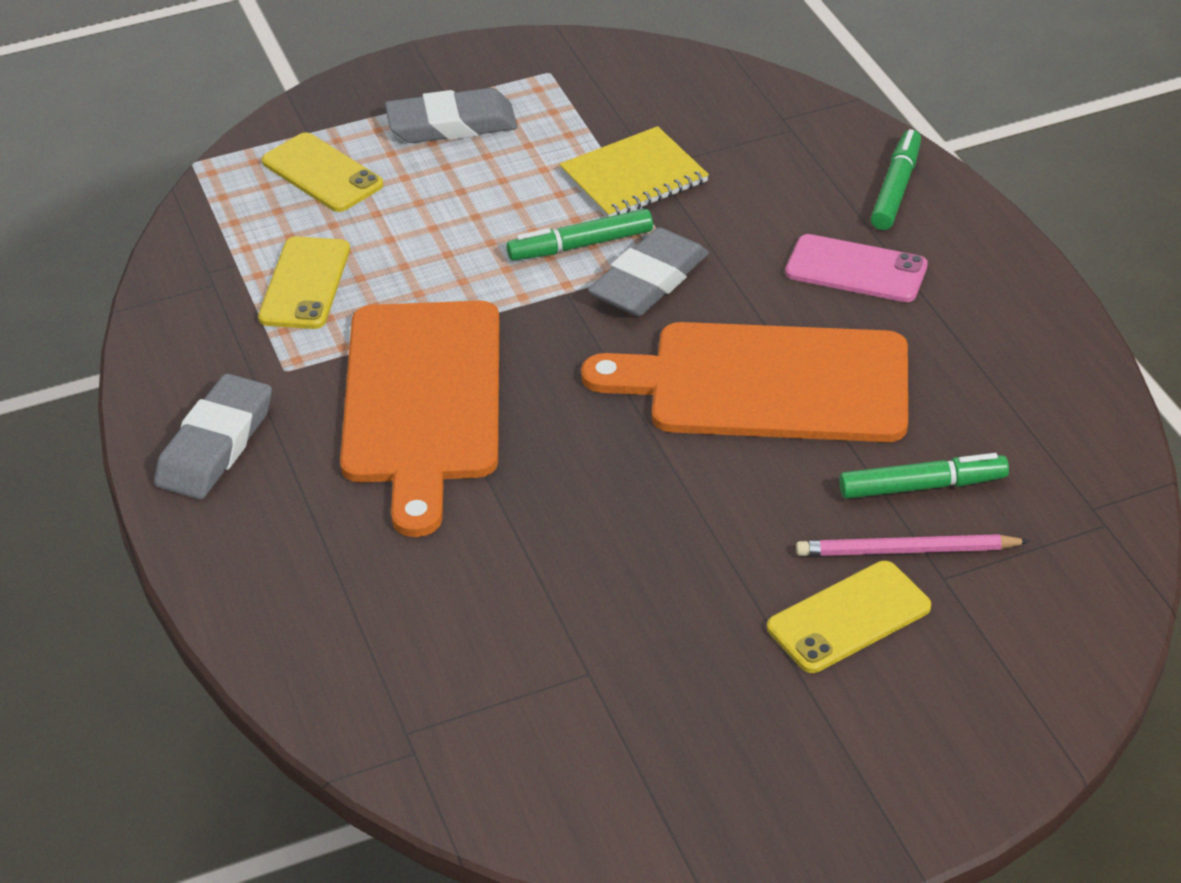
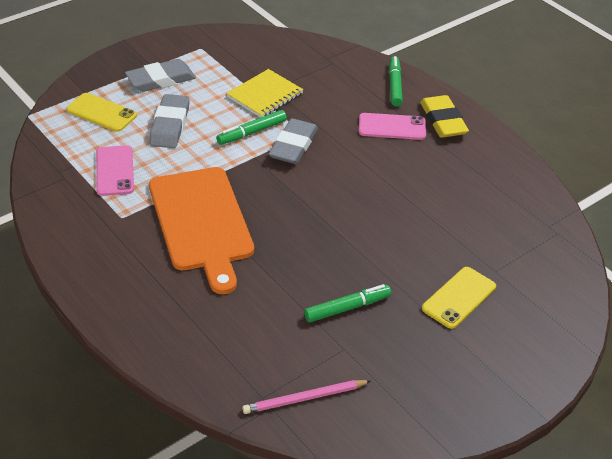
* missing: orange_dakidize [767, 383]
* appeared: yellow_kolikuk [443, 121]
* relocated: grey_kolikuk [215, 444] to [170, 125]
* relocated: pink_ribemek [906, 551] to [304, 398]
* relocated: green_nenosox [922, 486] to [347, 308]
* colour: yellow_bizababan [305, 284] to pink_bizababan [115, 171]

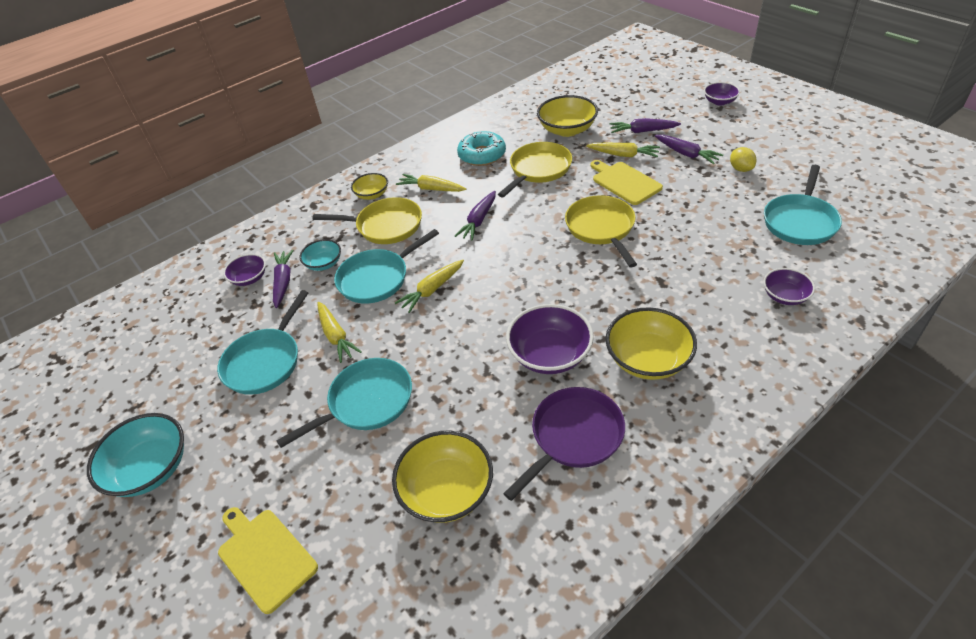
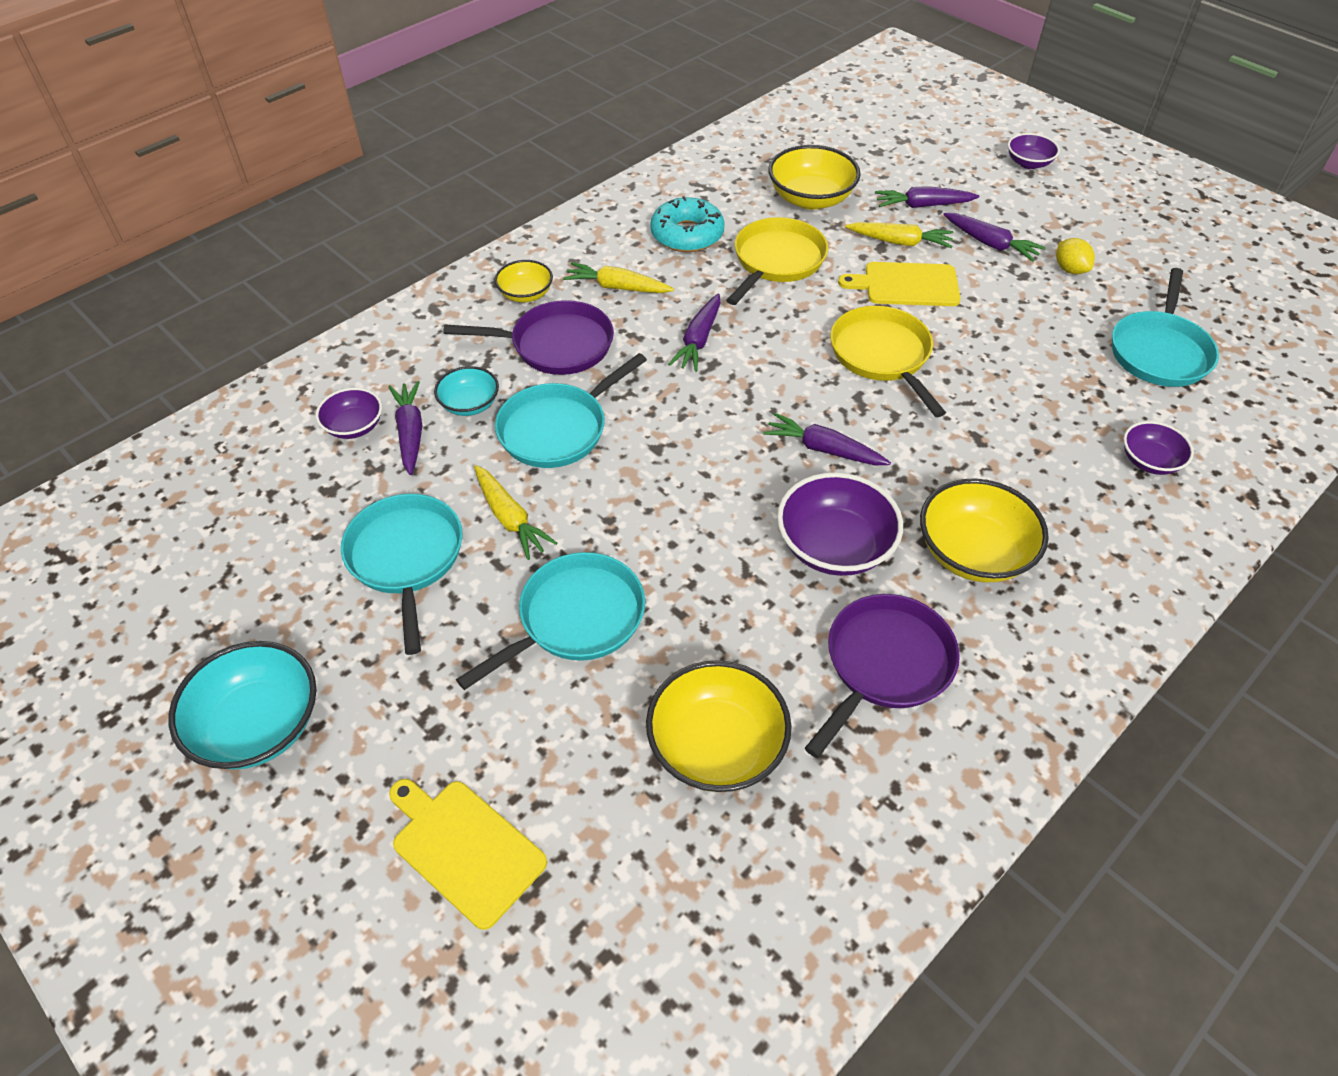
* missing: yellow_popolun [432, 290]
* appeared: purple_popolun [824, 449]
* colour: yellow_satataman [385, 226] to purple_satataman [556, 345]
* spun: turquoise_satataman [265, 361] = [406, 558] 150 degrees clockwise
* spun: yellow_dakidize [624, 182] = [906, 285] 45 degrees counterclockwise

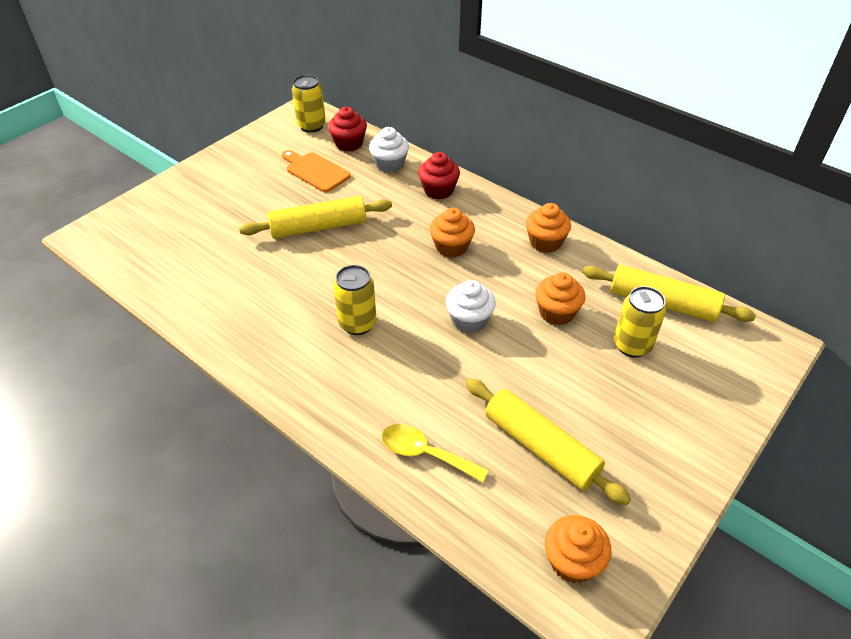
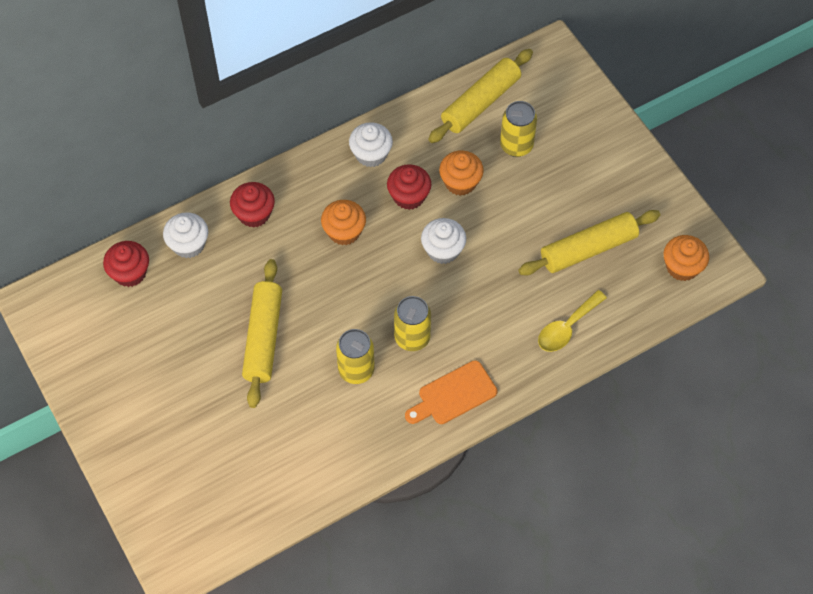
* appeared: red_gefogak [409, 196]
* relocated: orange_dakidize [315, 171] to [453, 395]
* relocated: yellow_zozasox [311, 126] to [356, 370]
* colour: orange_gefogak [545, 242] to white_gefogak [371, 154]

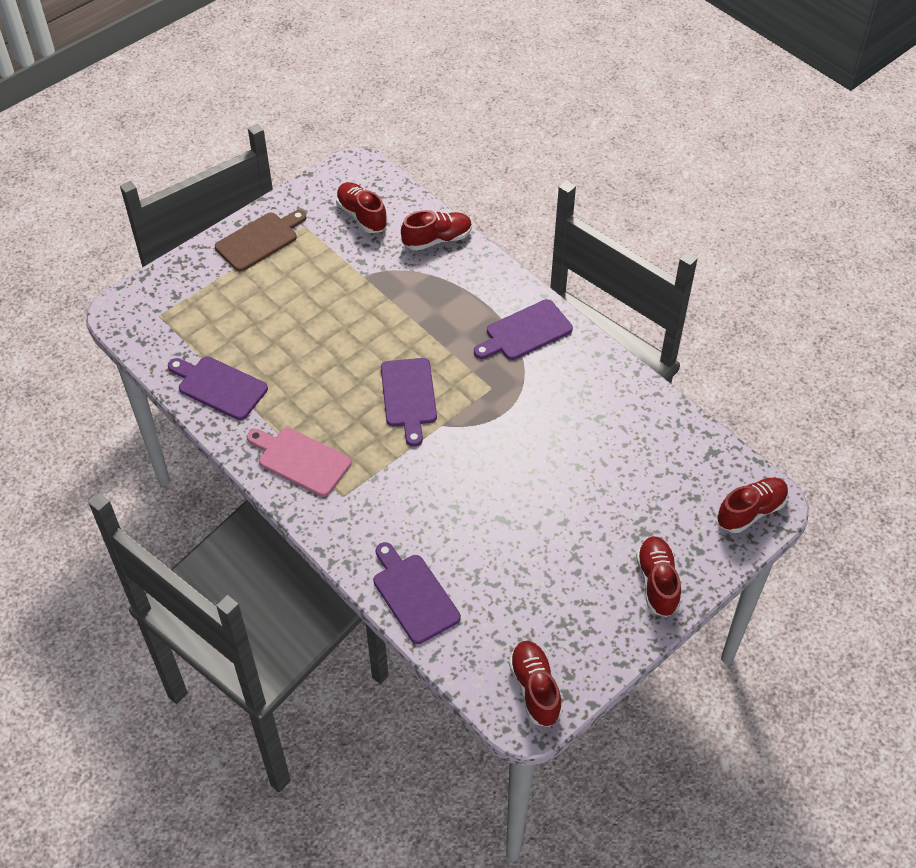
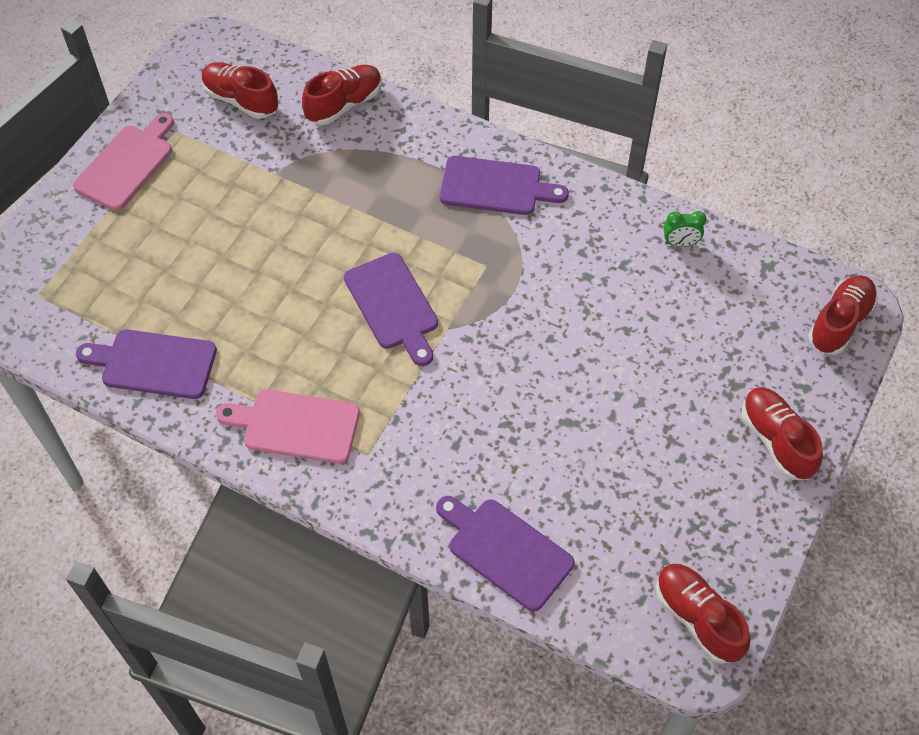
* appeared: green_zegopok [680, 243]
* colour: brown_dakidize [259, 240] to pink_dakidize [127, 164]
* spun: purple_dakidize [525, 332] = [496, 187] 120 degrees counterclockwise

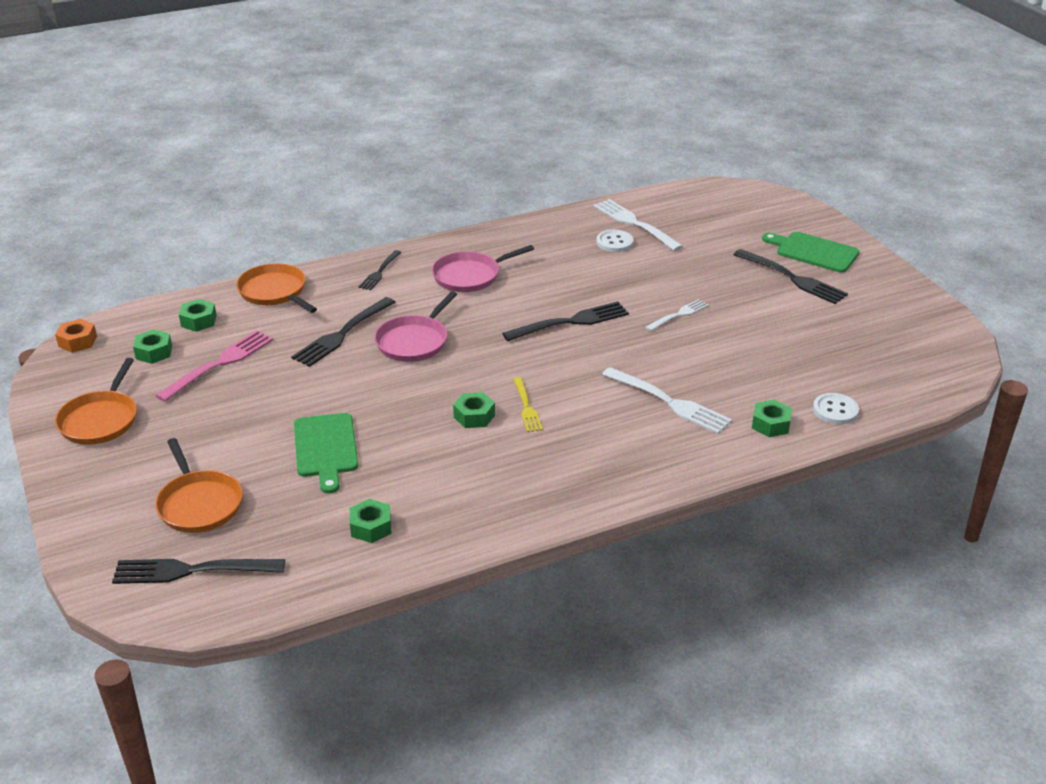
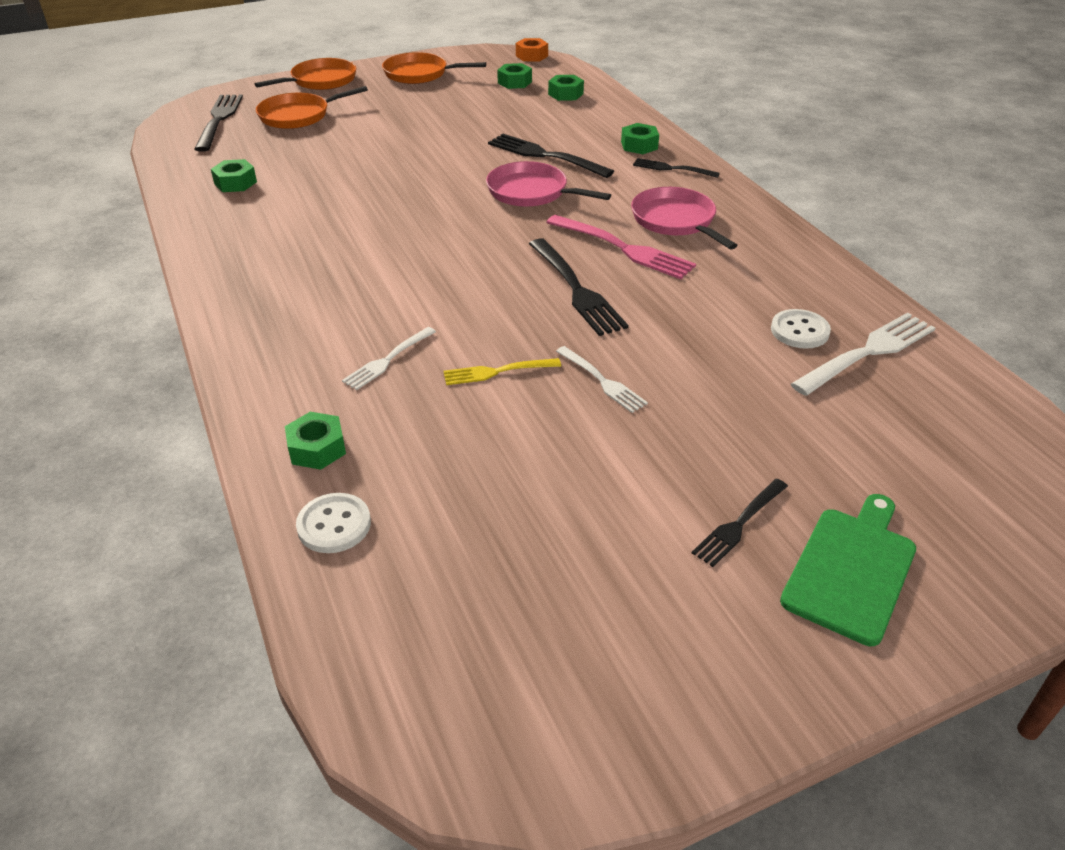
* missing: green_dakidize [326, 448]
* relocated: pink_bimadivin [219, 364] to [623, 248]
* relocated: orange_satataman [274, 292] to [321, 80]
* relocated: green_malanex [474, 416] to [639, 145]
* relocated: yellow_bimadivin [526, 407] to [497, 372]
* size: white_bimadivin [669, 402] = [388, 360] x0.60
* size: black_bimadivin [792, 278] = [739, 524] x0.60

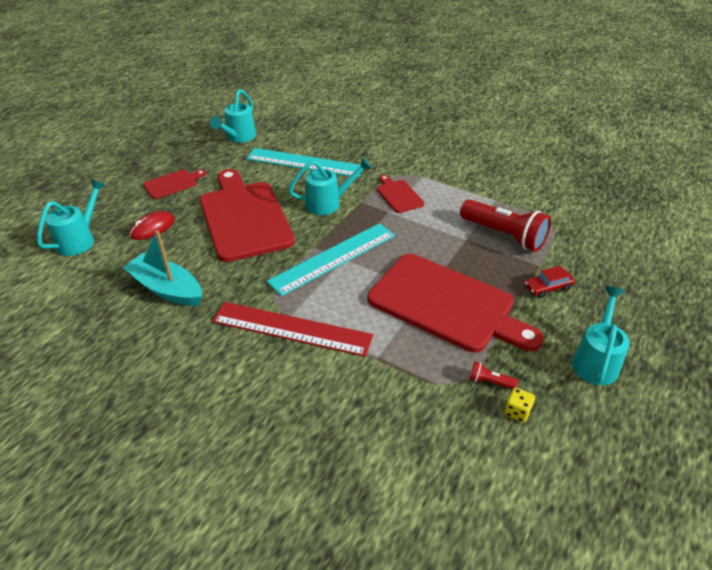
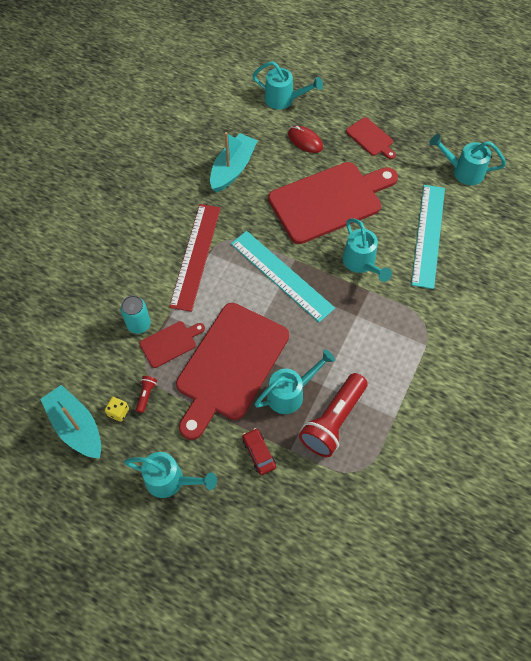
* appeared: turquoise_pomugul [76, 427]
* appeared: turquoise_zozasox [139, 324]
* appeared: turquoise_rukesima [290, 393]
* relocated: red_dakidize [398, 195] to [170, 343]

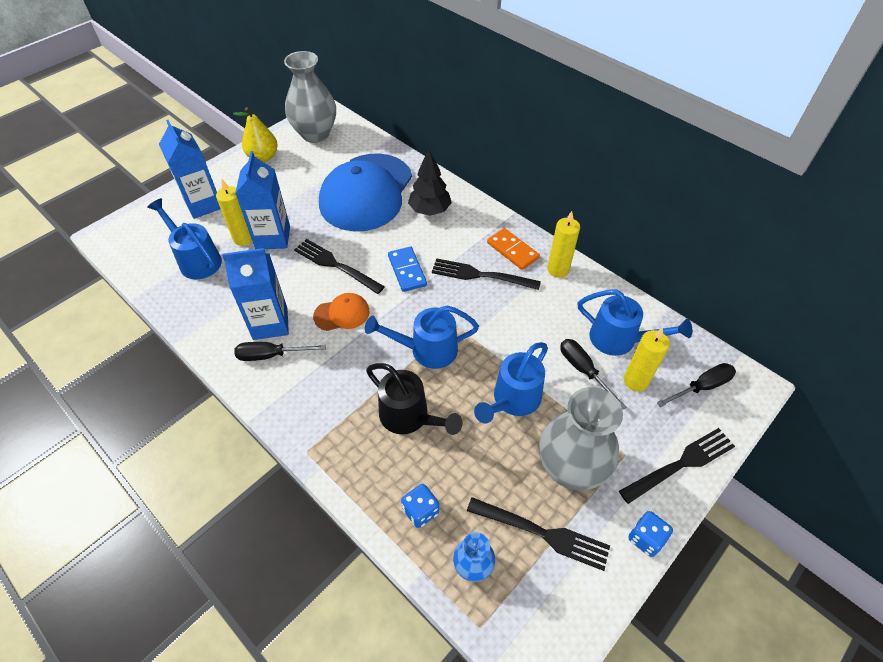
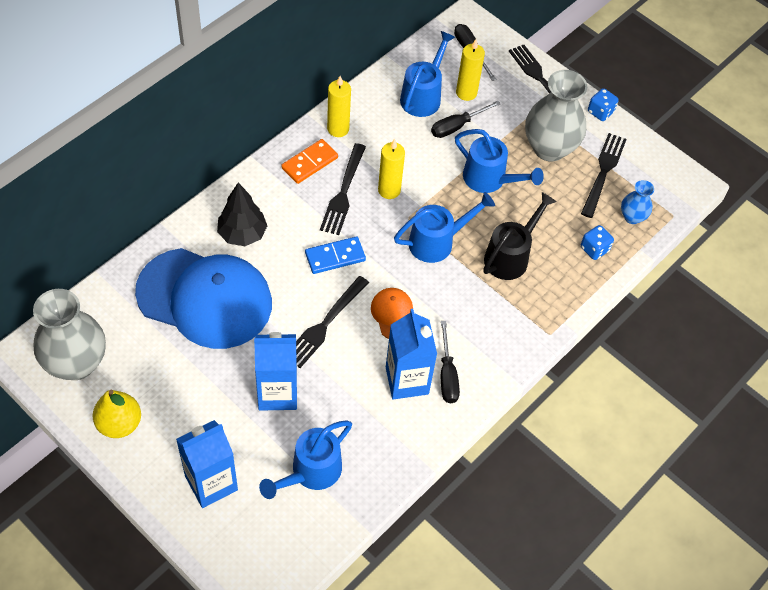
* relocated: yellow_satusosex [244, 238] to [389, 190]
* spun: blue_rukesima [426, 350] = [437, 242] 105 degrees counterclockwise

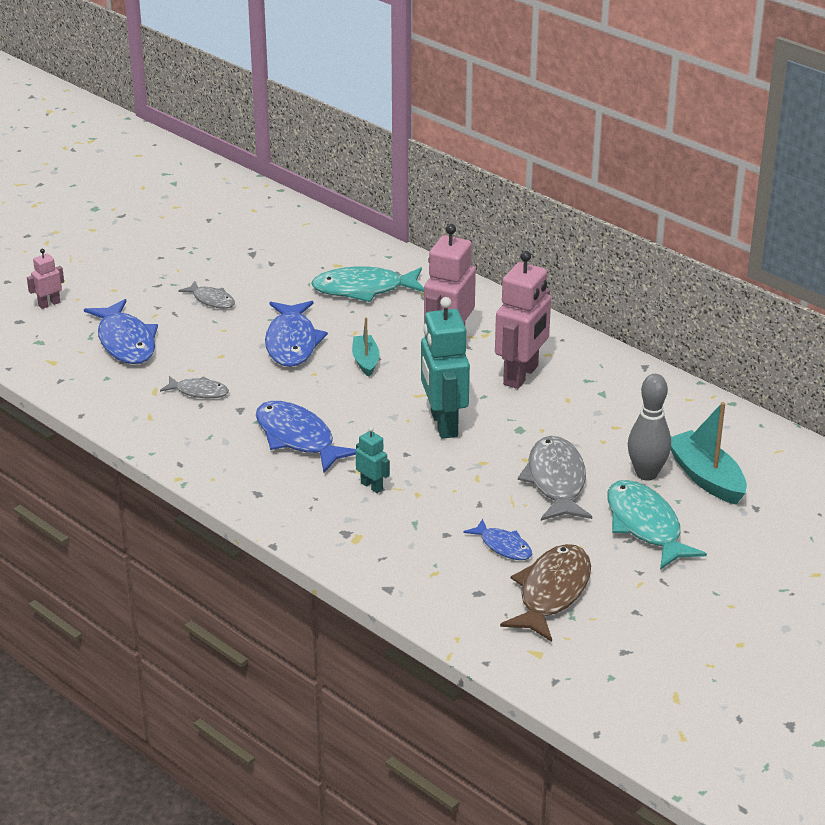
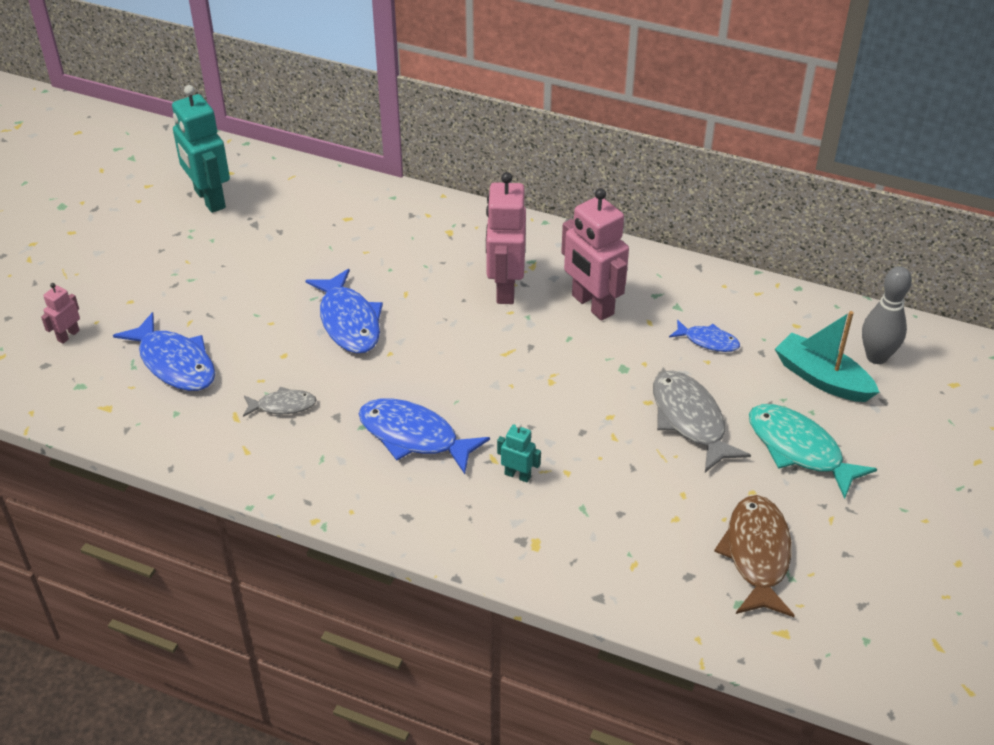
* missing: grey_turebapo [211, 300]
* missing: turquoise_turebapo [363, 289]
* missing: turquoise_pomugul [365, 361]
* relocated: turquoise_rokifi [443, 424] to [209, 199]
* relocated: blue_turebapo [503, 546] to [708, 341]
* relocated: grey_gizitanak [646, 474] to [876, 357]
* spun: pink_rokifi [521, 375] = [592, 305] 135 degrees clockwise

